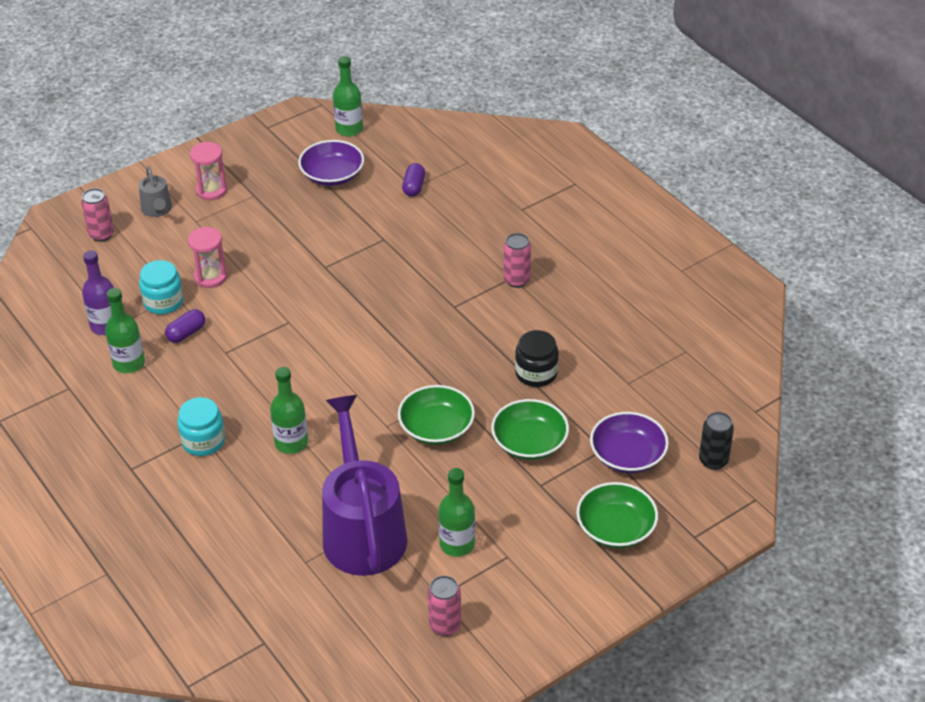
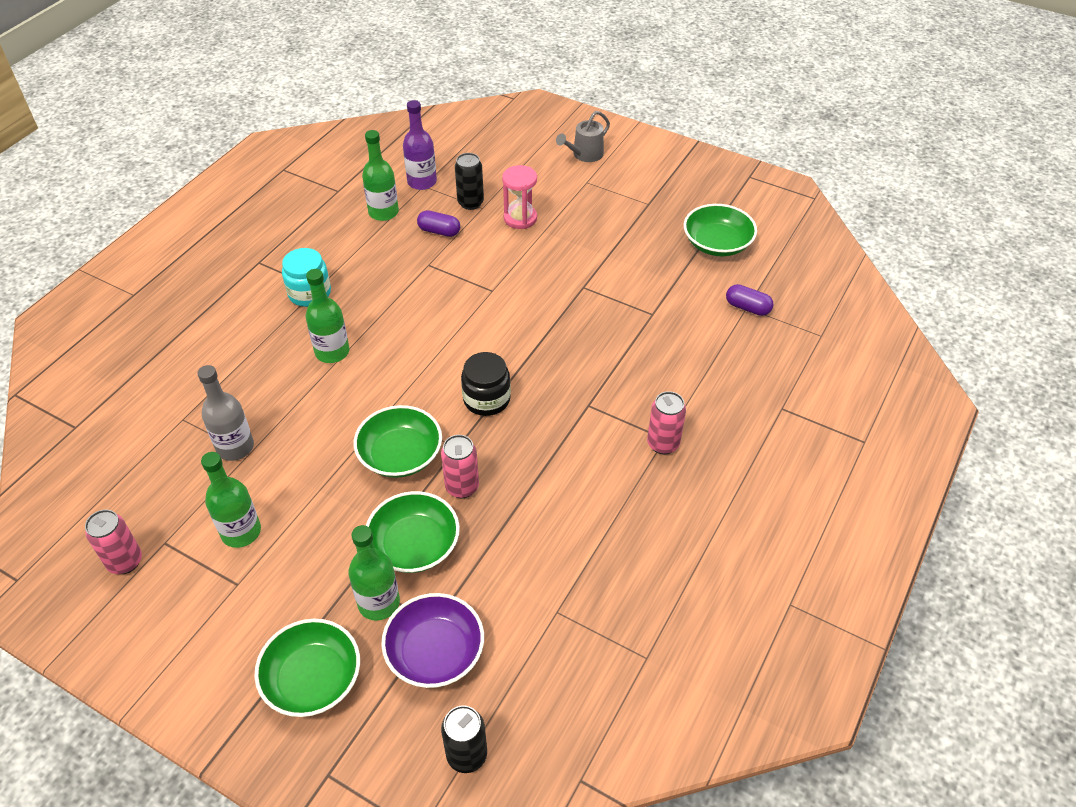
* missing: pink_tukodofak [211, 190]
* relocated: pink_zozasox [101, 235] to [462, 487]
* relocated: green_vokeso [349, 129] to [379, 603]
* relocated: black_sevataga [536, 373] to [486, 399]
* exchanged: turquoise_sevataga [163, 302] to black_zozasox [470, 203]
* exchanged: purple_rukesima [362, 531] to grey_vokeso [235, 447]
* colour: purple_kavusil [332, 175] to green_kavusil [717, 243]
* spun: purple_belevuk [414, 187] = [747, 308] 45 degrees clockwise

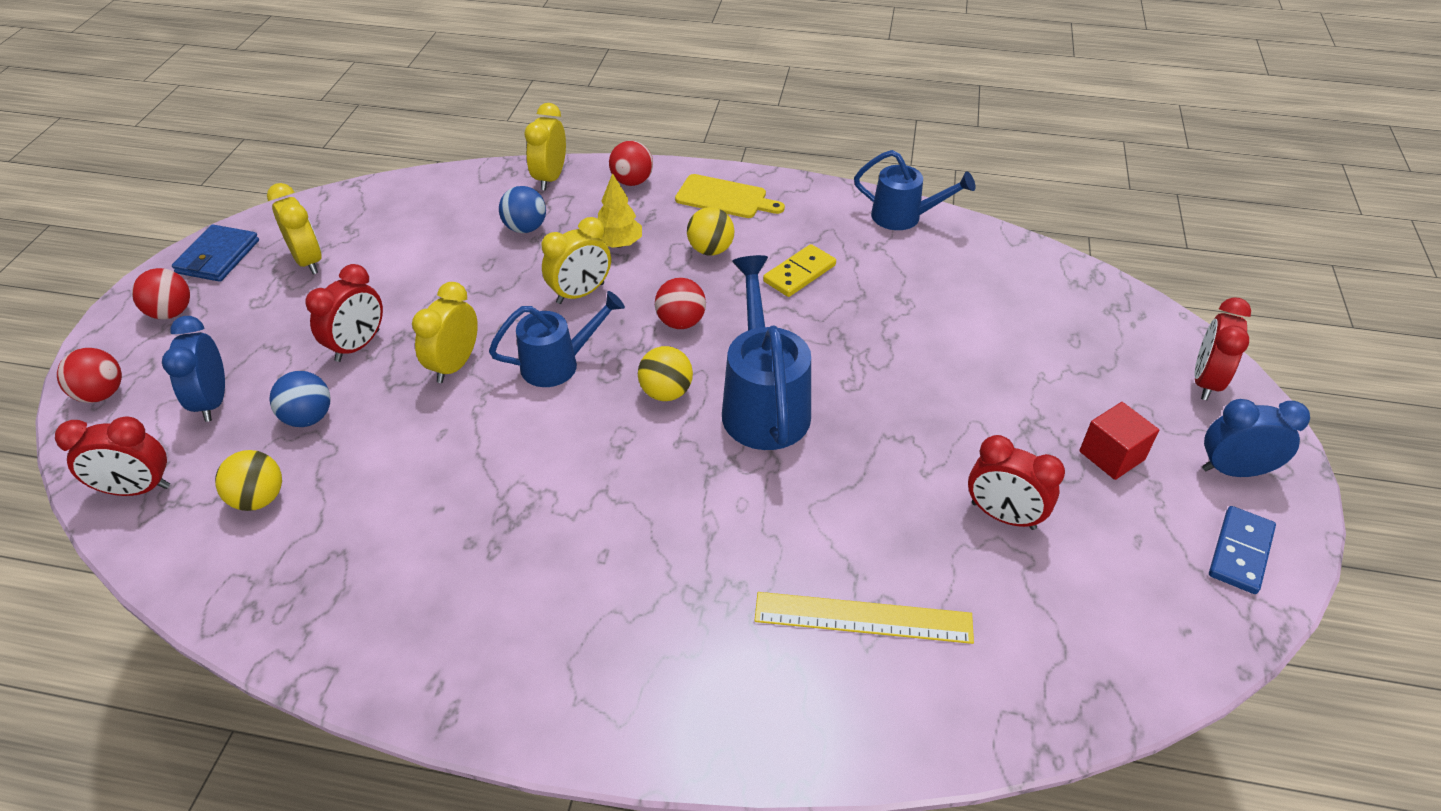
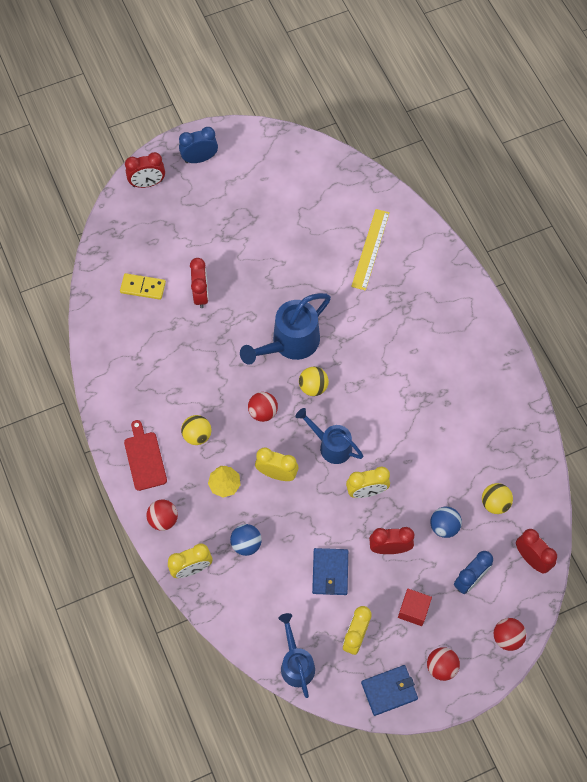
* missing: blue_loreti [1240, 552]
* appeared: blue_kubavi [330, 572]
* relocated: yellow_loreti [799, 273] to [143, 287]
* relocated: blue_rukesima [903, 217] to [296, 663]
* relocated: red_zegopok [1003, 516] to [201, 294]
* relocated: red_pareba [1111, 455] to [413, 610]
* colour: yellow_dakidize [725, 198] to red_dakidize [144, 458]
* spun: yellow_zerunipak [863, 617] = [370, 249] 45 degrees clockwise
* spun: blue_zegopok [1234, 470] = [199, 159] 105 degrees clockwise

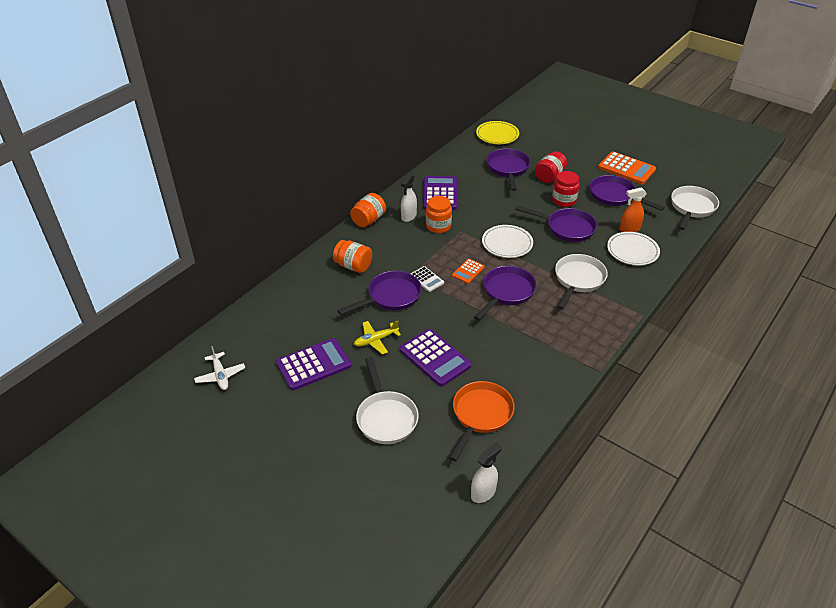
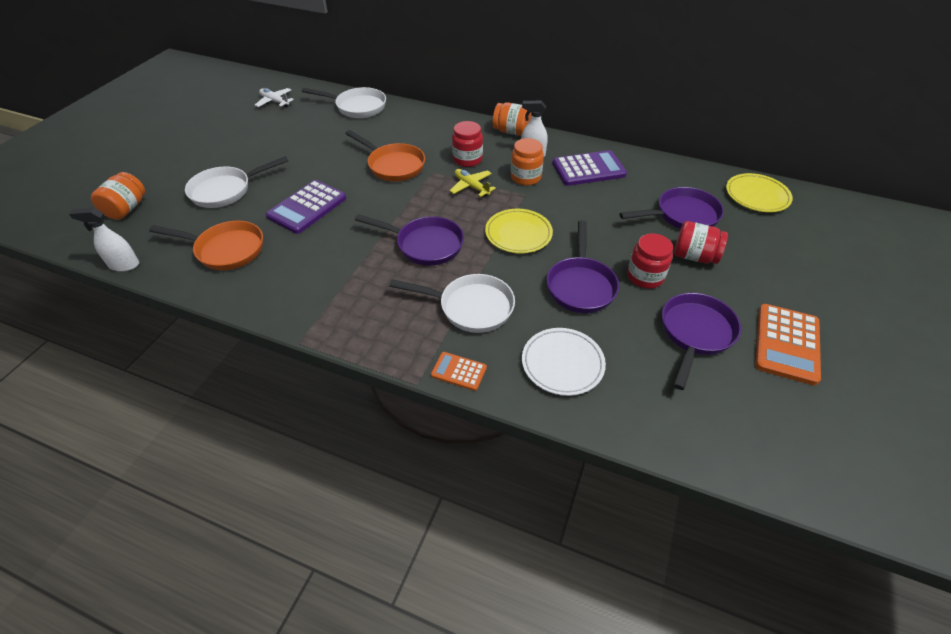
* missing: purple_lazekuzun [314, 365]
* missing: white_lazekuzun [426, 279]
* missing: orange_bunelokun [629, 229]
* appeared: red_sevataga [467, 159]
* relocated: orange_sevataga [353, 266] to [126, 209]
* relocated: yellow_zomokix [376, 340] to [471, 186]
* relocated: orange_lazekuzun [468, 271] to [459, 371]
* relocated: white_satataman [691, 208] to [357, 107]
* colour: purple_satataman [390, 297] to orange_satataman [393, 165]
* colour: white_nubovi [507, 244] to yellow_nubovi [518, 234]
* spun: white_zomokix [220, 375] = [275, 101] 75 degrees clockwise
* spun: white_bunelokun [483, 492] = [124, 265] 150 degrees clockwise

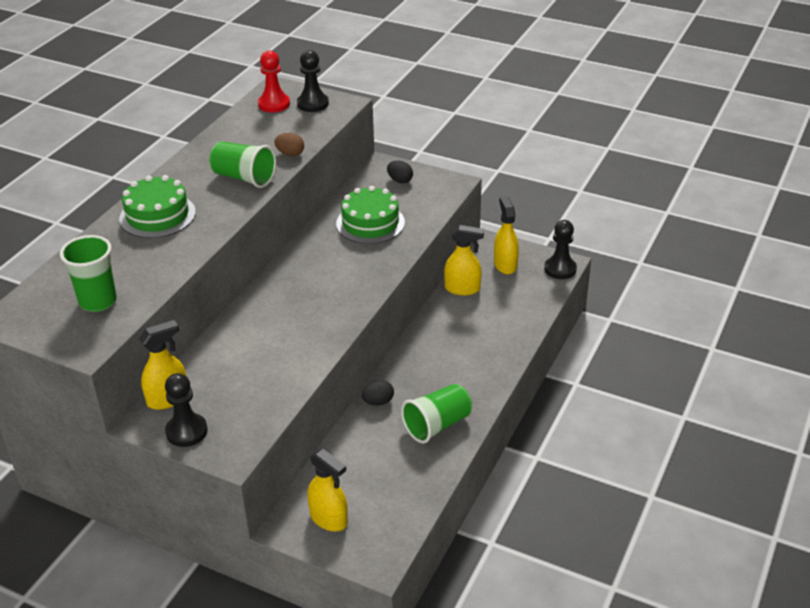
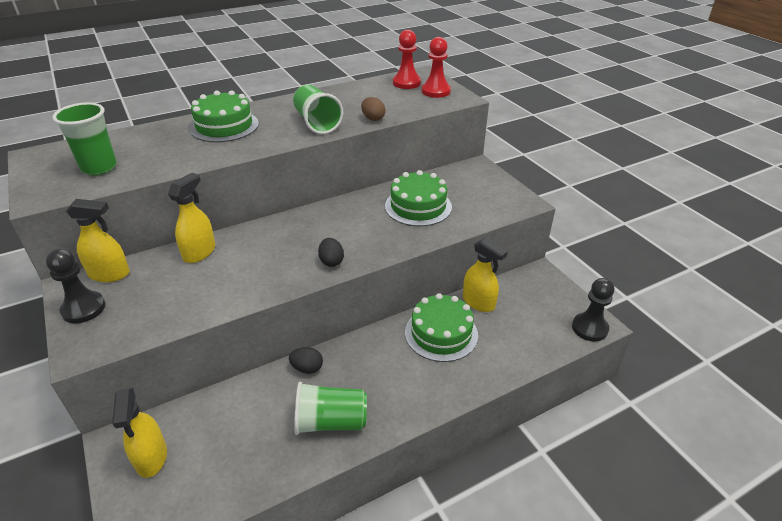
* appeared: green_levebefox [441, 333]
* relocated: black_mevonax [400, 180] to [331, 261]
* relocated: yellow_bunelokun [505, 265] to [199, 252]
* colour: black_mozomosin [312, 104] to red_mozomosin [436, 91]

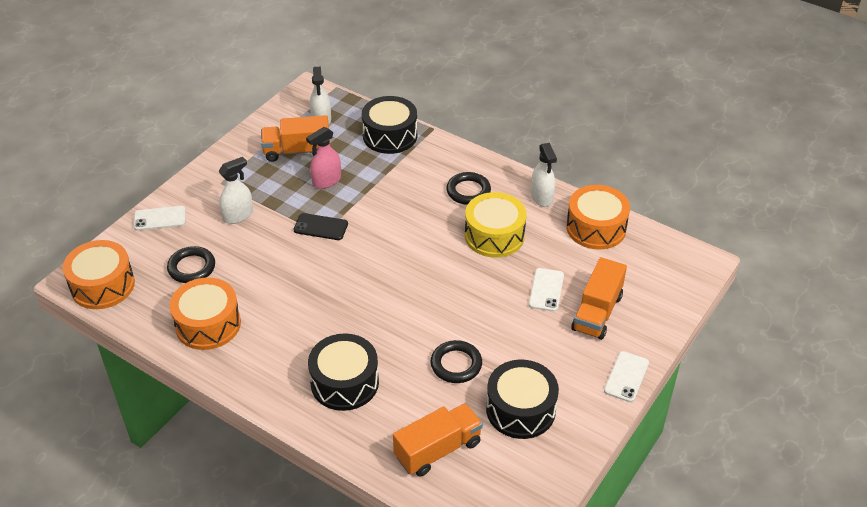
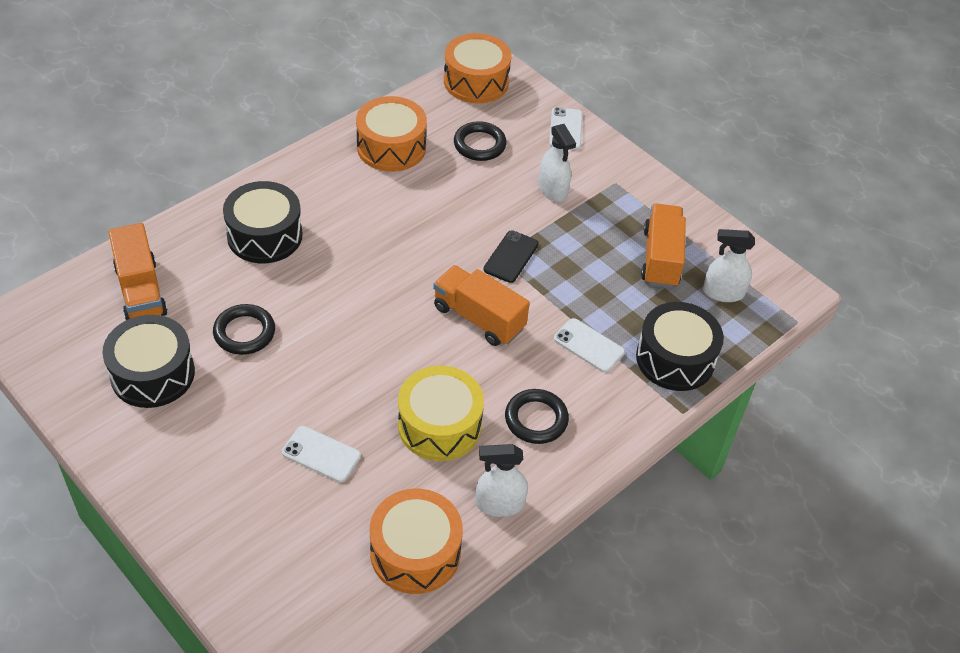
* missing: pink_bunelokun [326, 181]
* relocated: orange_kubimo [597, 312] to [478, 318]
* relocated: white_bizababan [626, 377] to [589, 345]

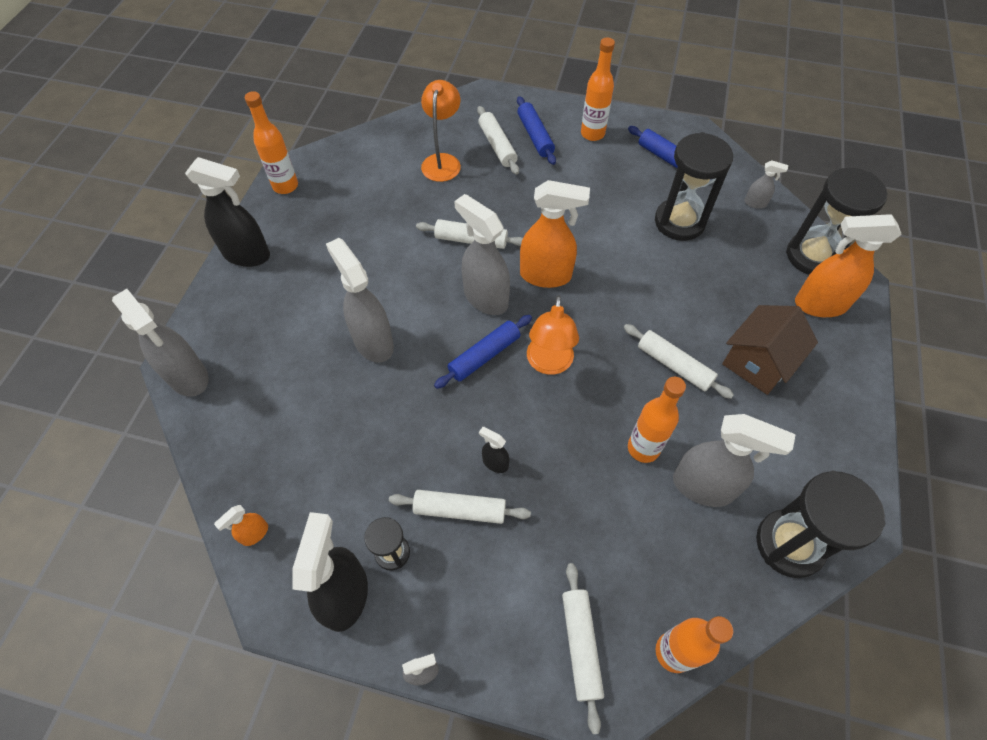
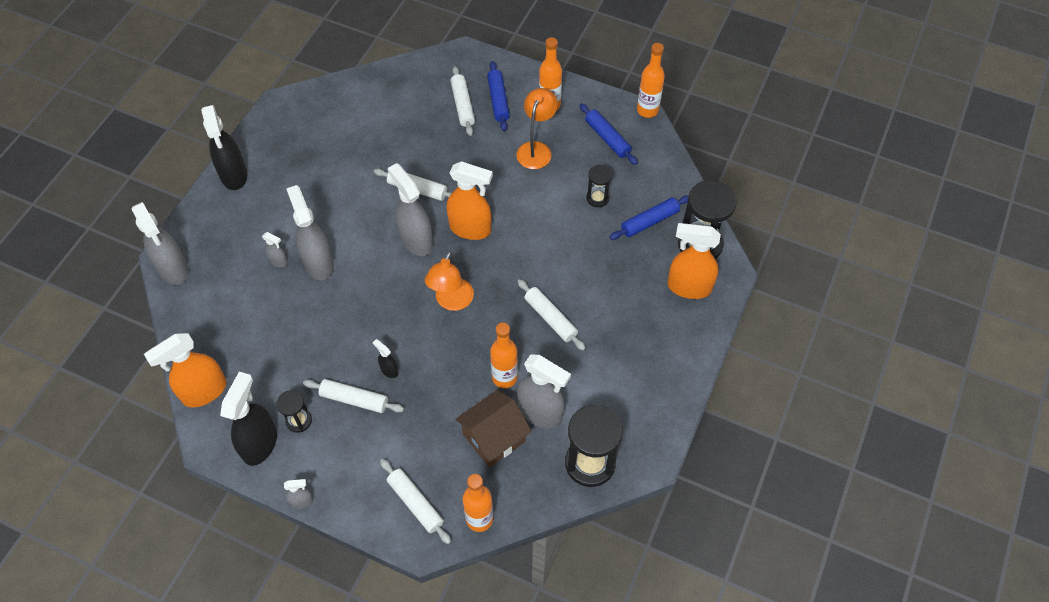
* relocated: orange_vokeso [285, 186] to [647, 110]
* relocated: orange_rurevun [442, 161] to [536, 149]
* relocated: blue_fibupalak [484, 356] to [649, 222]
* relocated: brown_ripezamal [758, 362] to [494, 437]
* relocated: grey_bunelokun [755, 203] to [278, 261]
* spun: black_bunelokun [247, 255] = [234, 175] 45 degrees clockwise
* spun: white_fibupalak [580, 645] = [415, 503] 45 degrees counterclockwise
* size: orange_bunelokun [254, 534] = [204, 392] x2.14
* size: black_tukodofak [679, 222] = [597, 198] x0.52

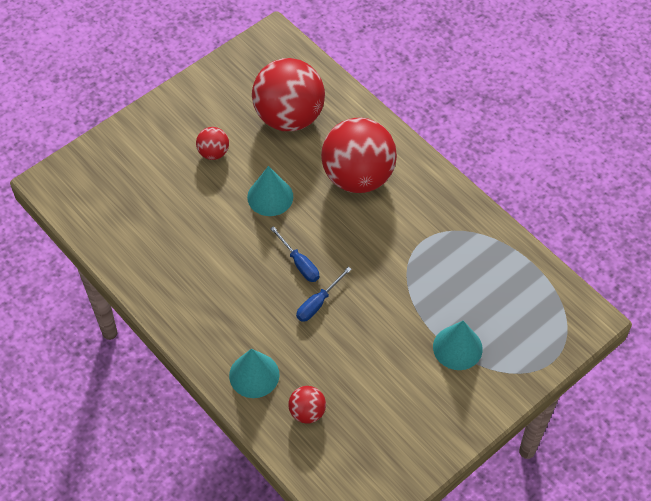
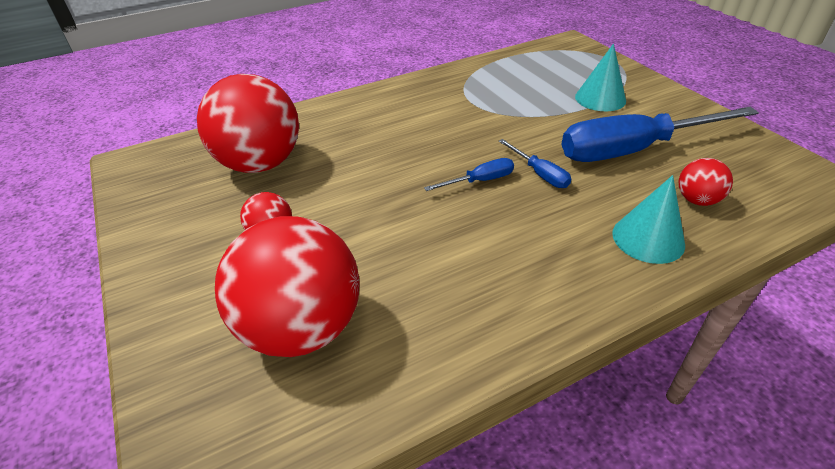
* missing: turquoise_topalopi [270, 196]
* appeared: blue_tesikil [633, 150]
* relocated: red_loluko [358, 177] to [302, 327]

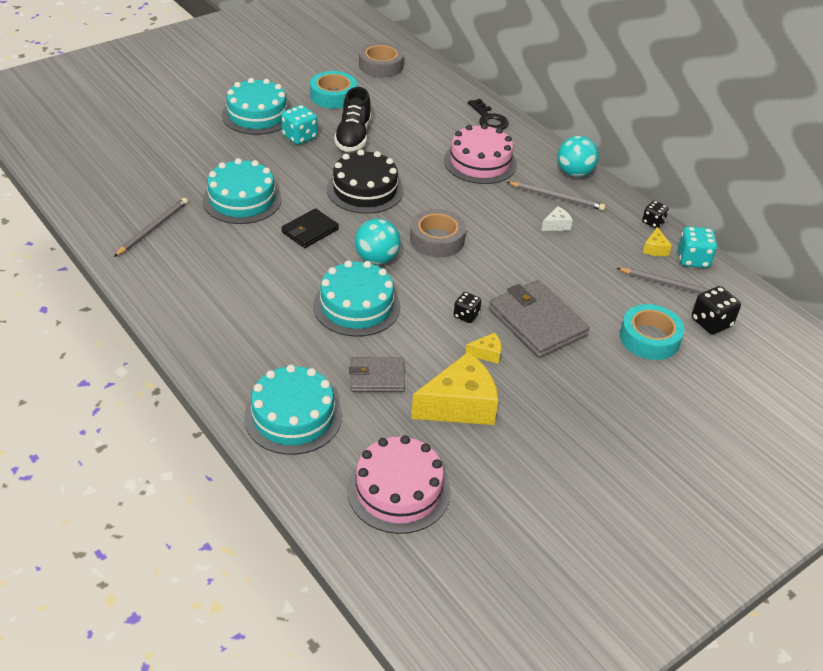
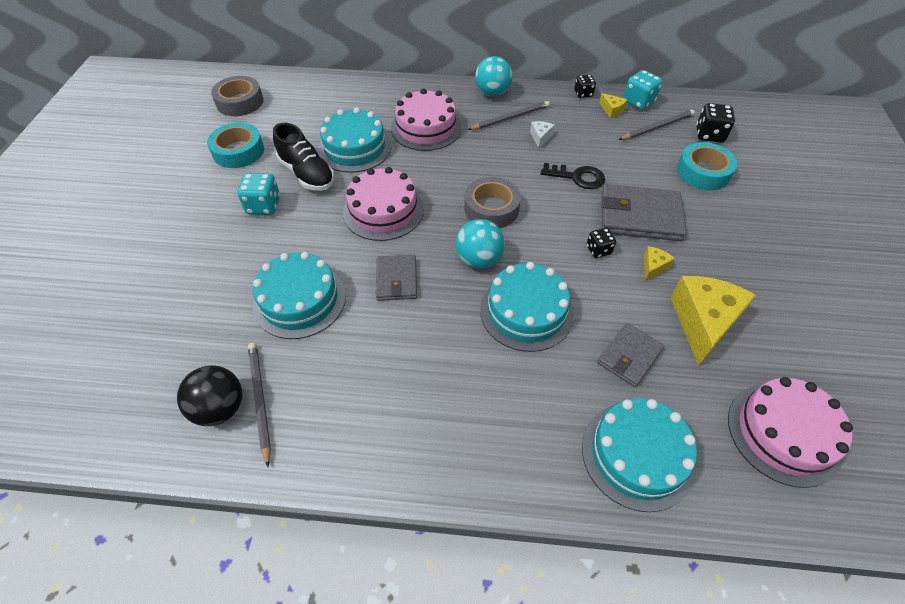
* appeared: black_loluko [220, 408]
* relocated: turquoise_levebefox [257, 115] to [354, 148]
* relocated: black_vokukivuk [489, 119] to [577, 177]
* colour: black_kubavi [310, 231] to grey_kubavi [396, 280]
* colour: black_levebefox [365, 190] to pink_levebefox [383, 210]

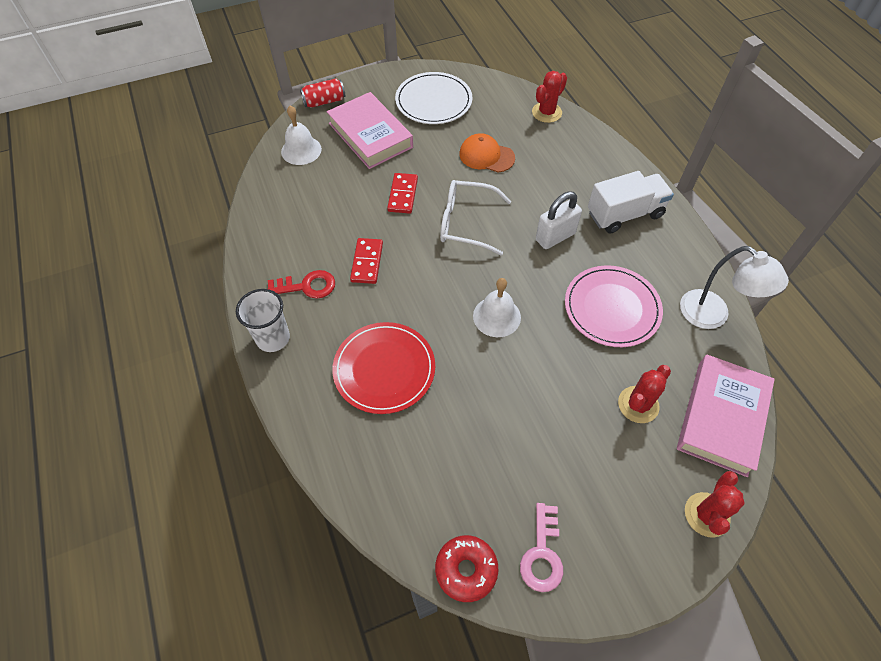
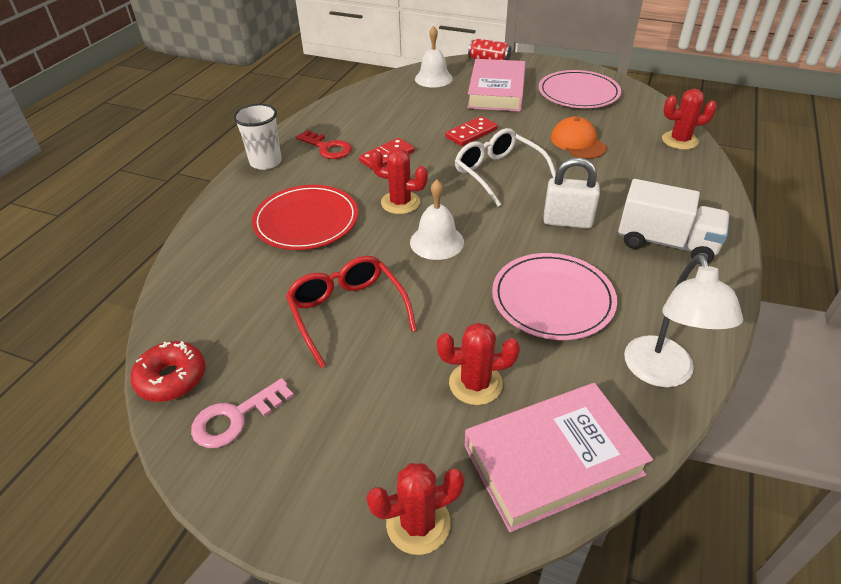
* appeared: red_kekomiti [347, 312]
* appeared: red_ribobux [400, 203]
* colour: white_nubovi [433, 101] to pink_nubovi [578, 93]

